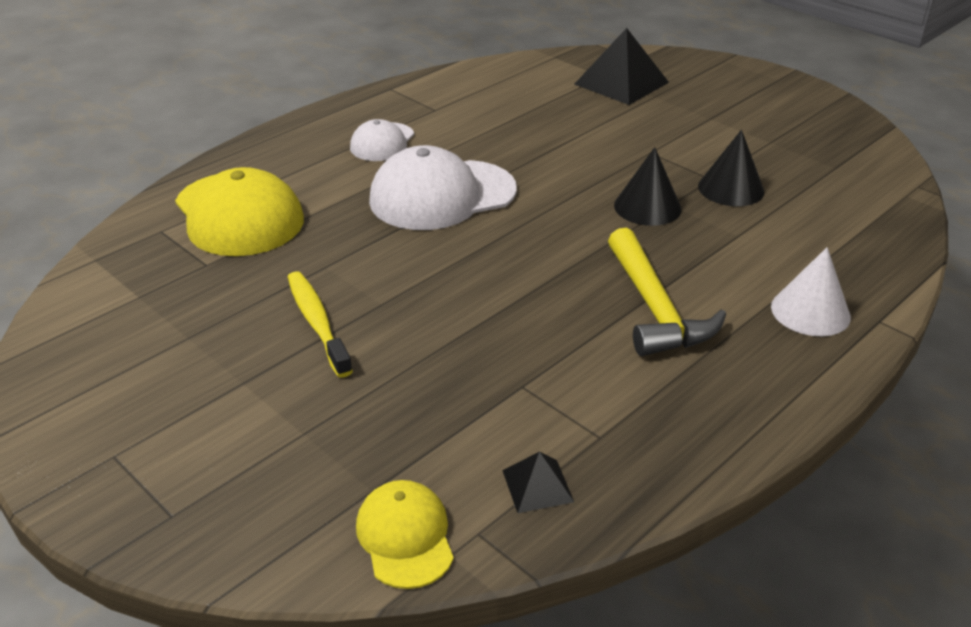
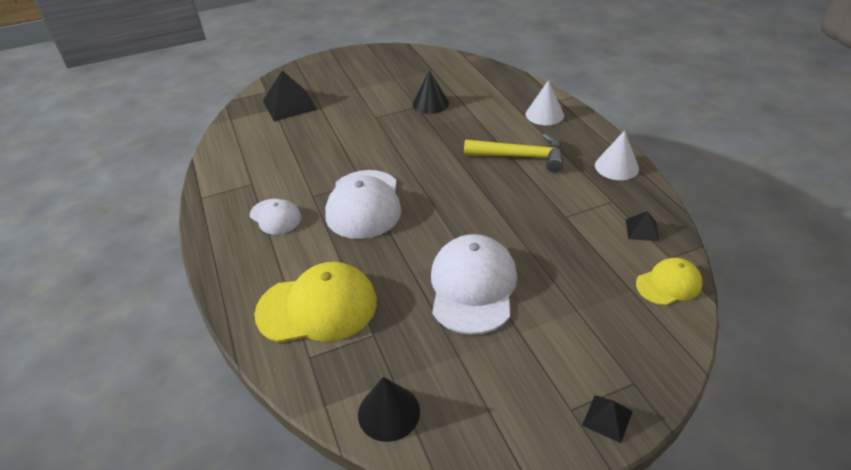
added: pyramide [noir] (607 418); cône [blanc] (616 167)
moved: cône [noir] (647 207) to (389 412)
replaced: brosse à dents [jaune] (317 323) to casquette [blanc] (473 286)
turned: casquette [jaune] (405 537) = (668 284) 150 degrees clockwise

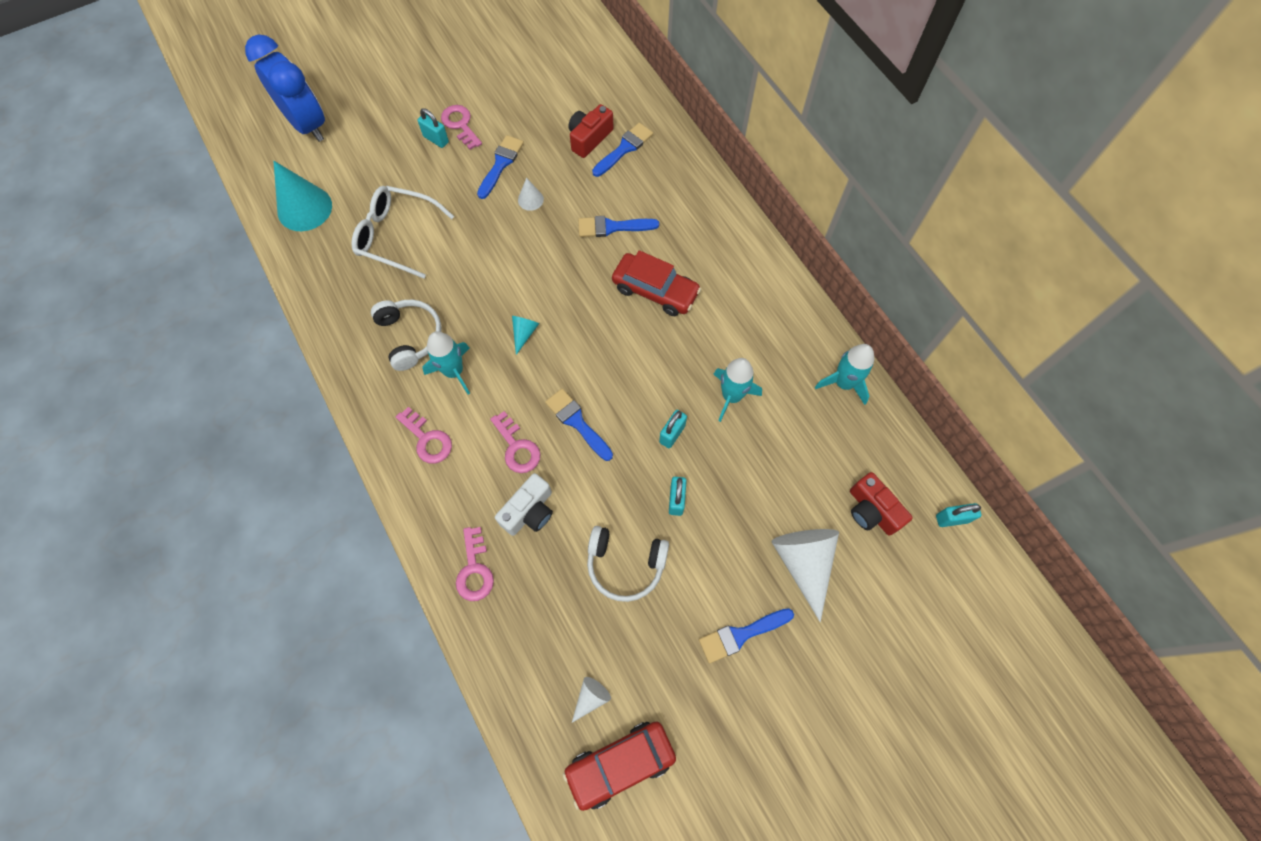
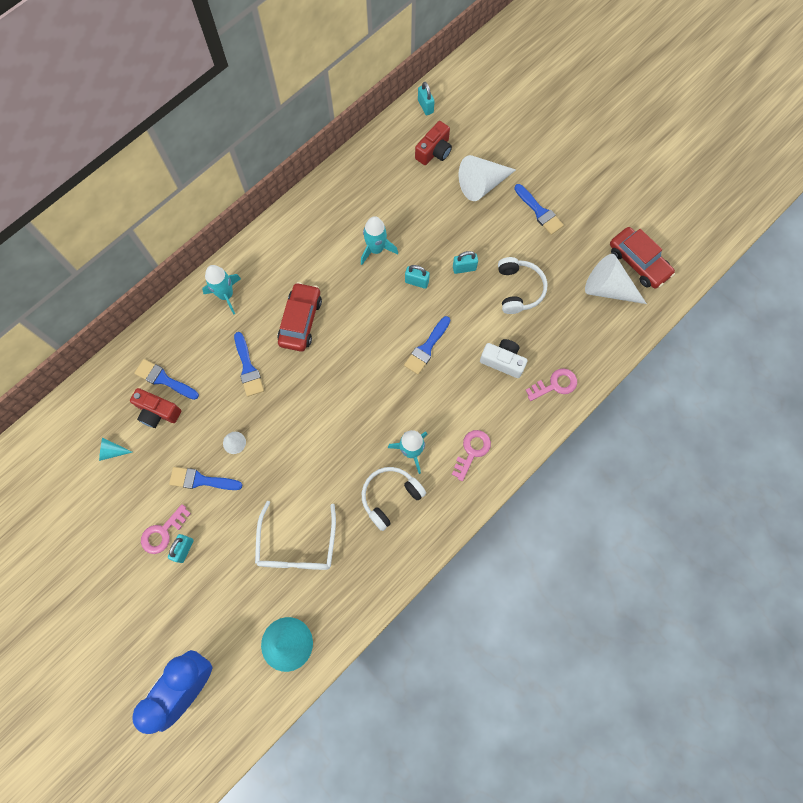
removed: clé [rose] (517 447)
moved: cône [turquoise] (524 333) to (112 451); fusée [turquoise] (843 383) to (226 295)
resized: cône [blanc] (591 698) = (608 288) x2.08

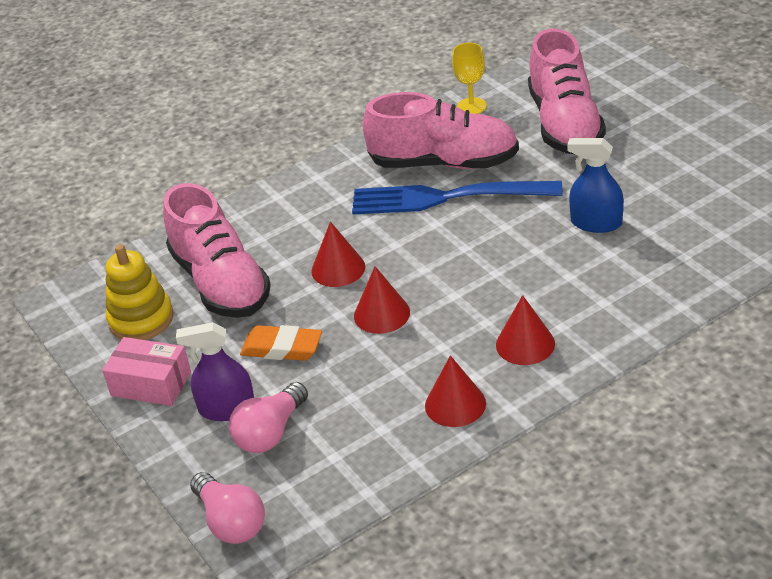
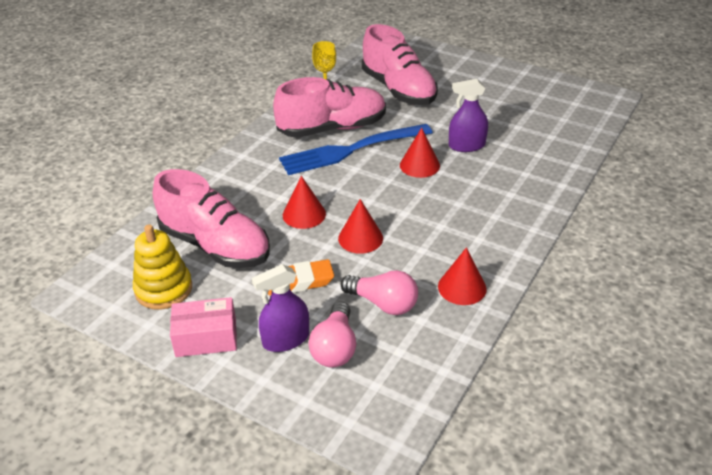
moved: ampoule [rose] (231 521) to (383 303); cône [rouge] (525 344) to (419 165)
recoloured: vaporisateur [bleu] (596 223) to vaporisateur [violet] (466 145)

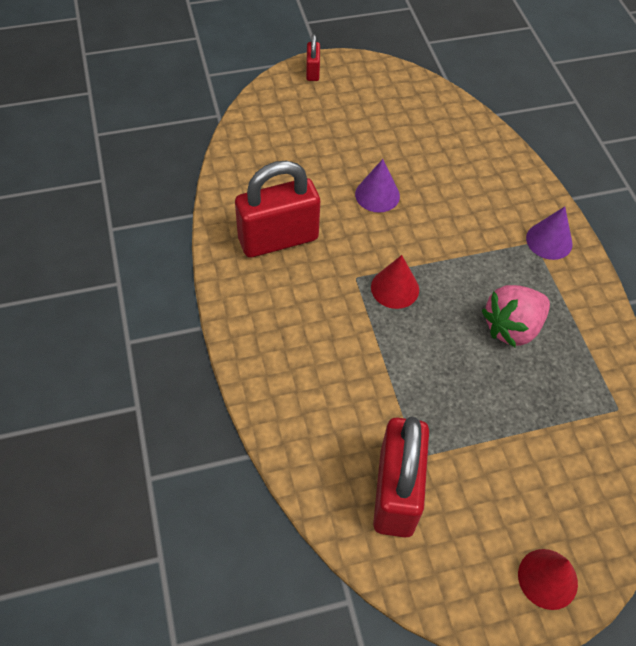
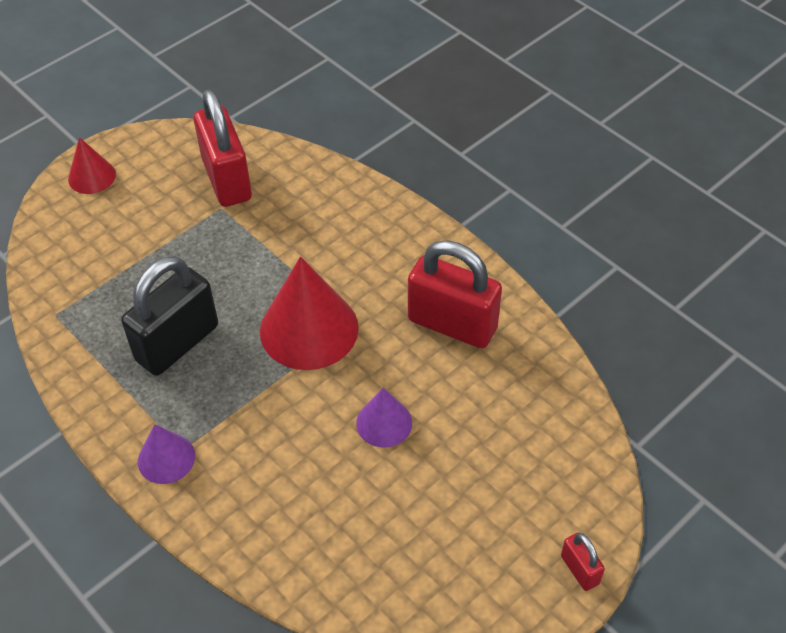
replaced: fraise [rose] (512 327) to cadenas [noir] (177 343)
turned: cadenas [rouge] (278 239) = (452 324) 75 degrees clockwise
resized: cône [rouge] (395 288) = (309 329) x1.87

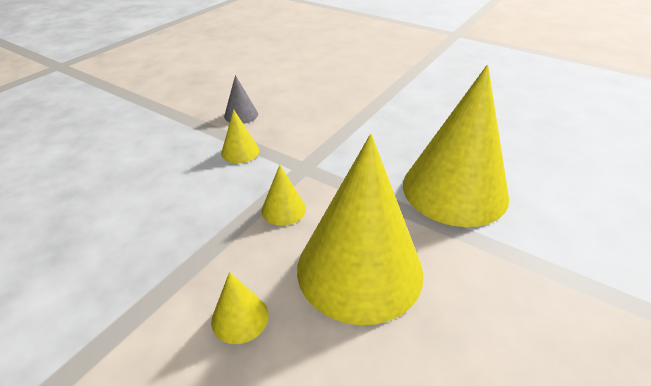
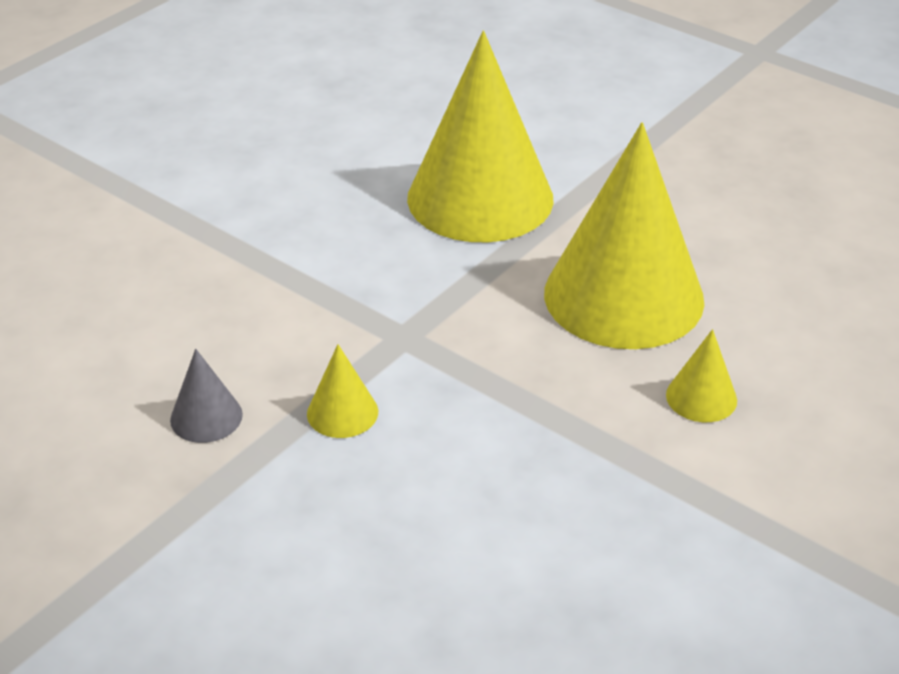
removed: cône [jaune] (283 209)

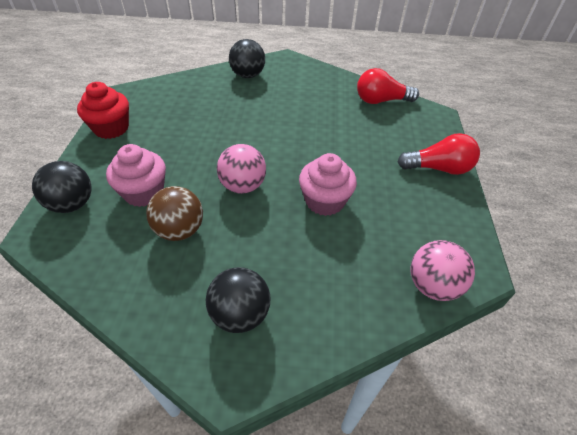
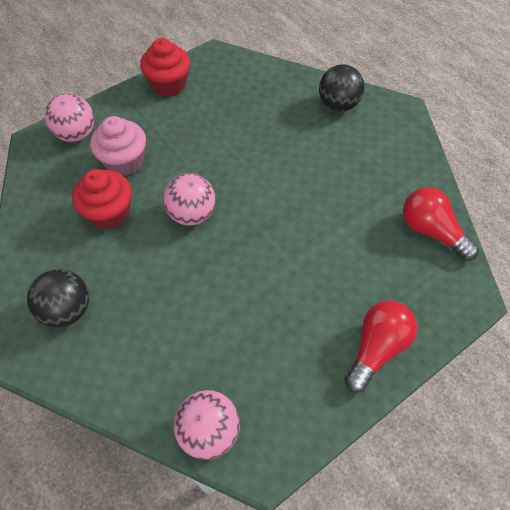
removed: muffin [rose] (324 201)
replaced: balle [marron] (180 230) to muffin [rouge] (109 213)
recoloured: balle [noir] (72 204) to balle [rose] (76 134)
turned: ampoule [rouge] (438 168) = (376 348) 105 degrees counterclockwise

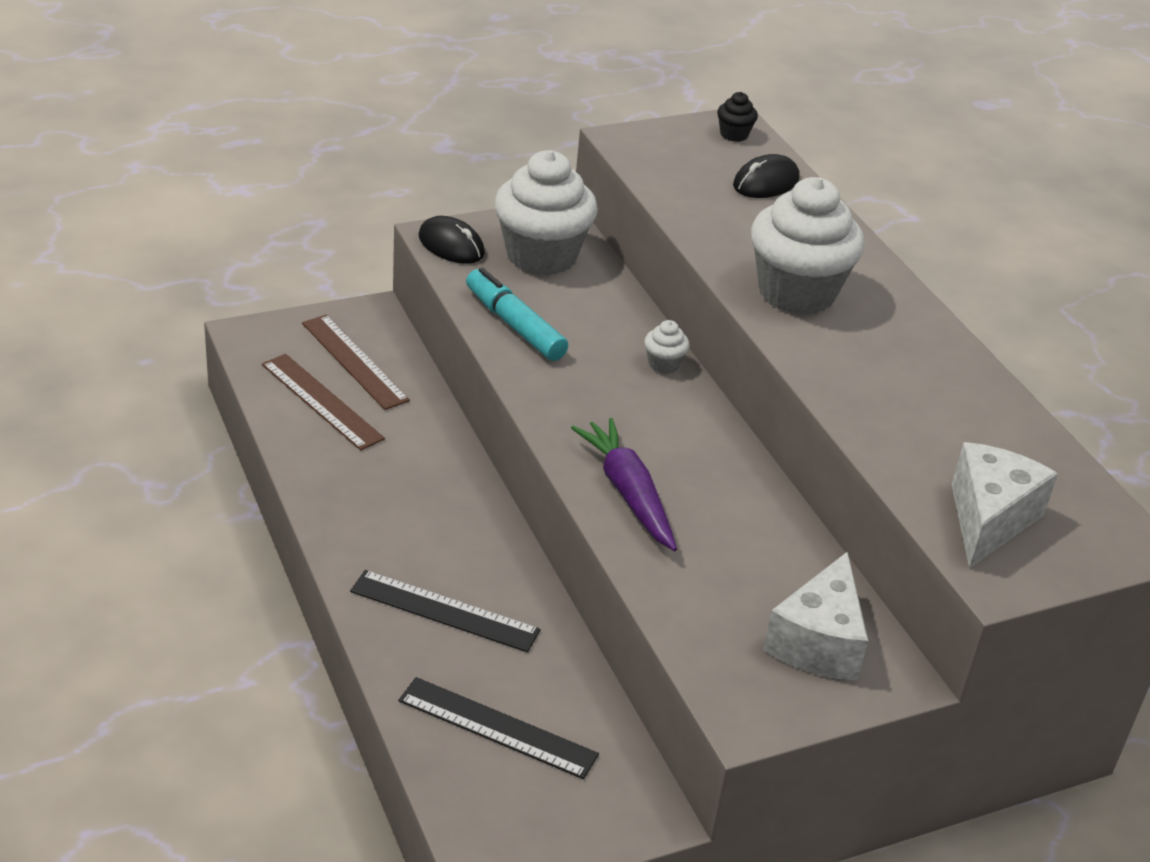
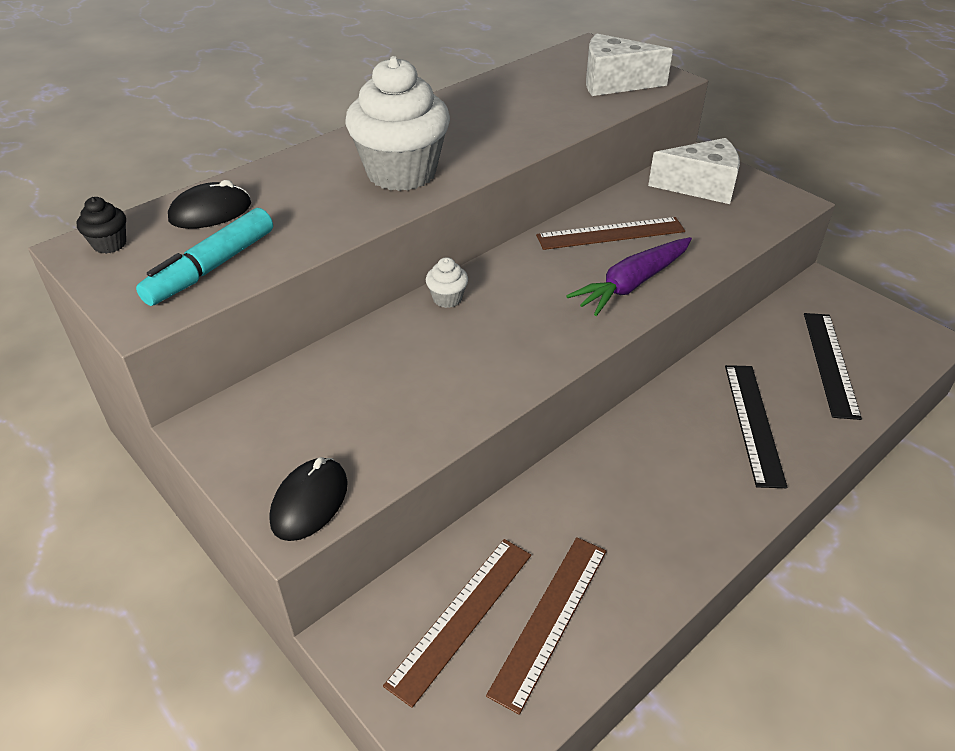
removed: muffin [blanc] (541 256)
added: règle [marron] (610 233)
moved: feutre [turquoise] (514 325) to (211 268)
turned: souris [noir] (765 182) = (210 212) 60 degrees counterclockwise

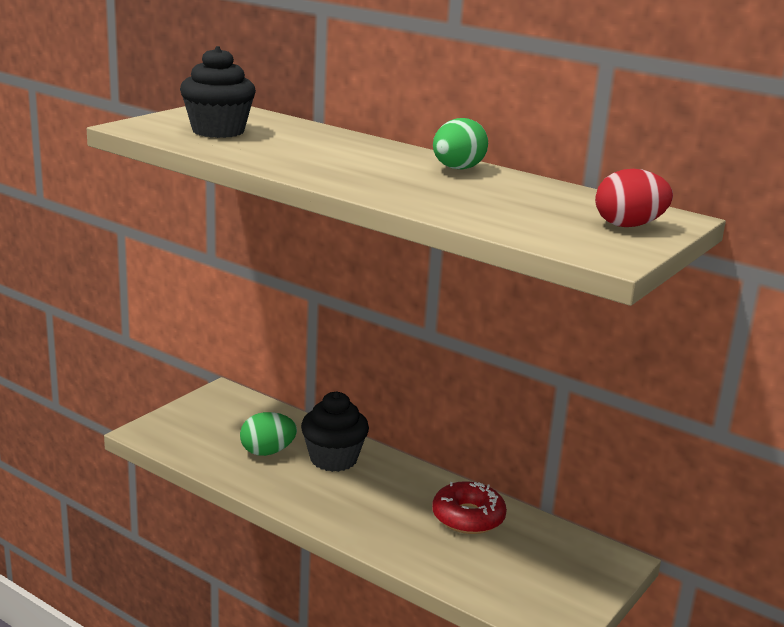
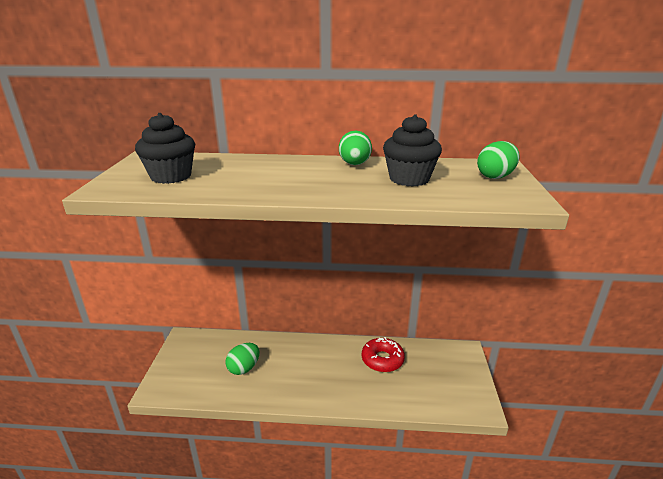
moved: muffin [noir] (333 459) to (409 179)
recoloured: œuf [rouge] (629 225) to œuf [vert] (495 176)

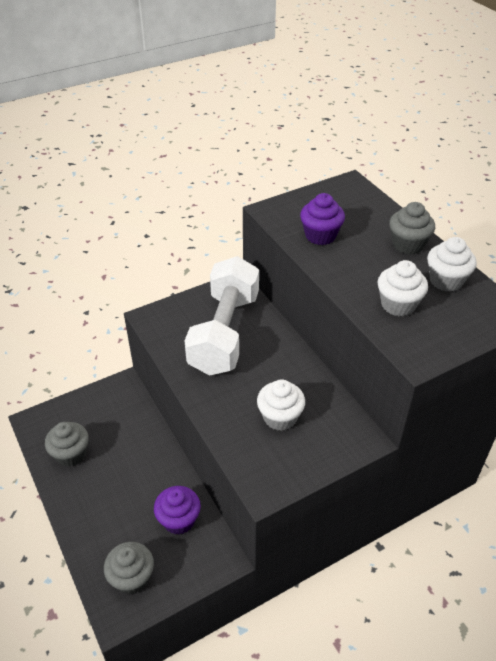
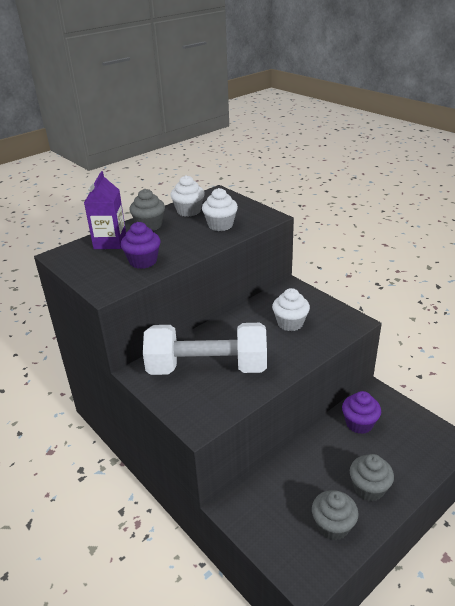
added: brique de lait [violet] (110 242)
moved: muffin [gris] (132 578) to (369 488)

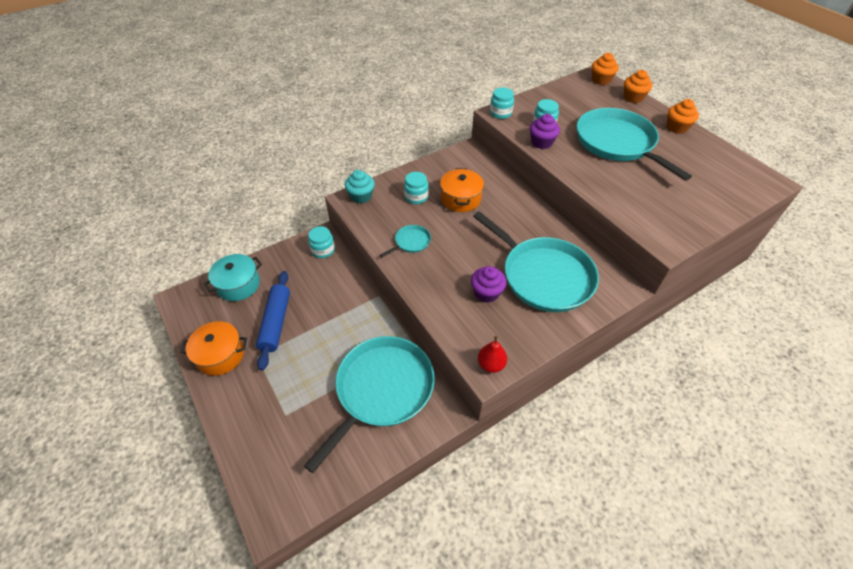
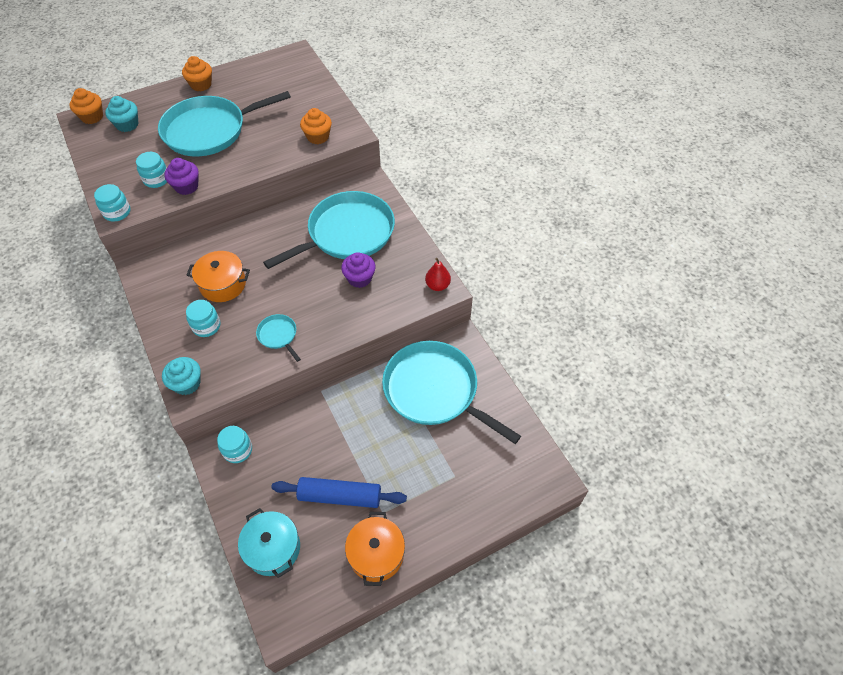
added: muffin [turquoise] (127 125)
moved: muffin [orange] (633 97) to (318 137)

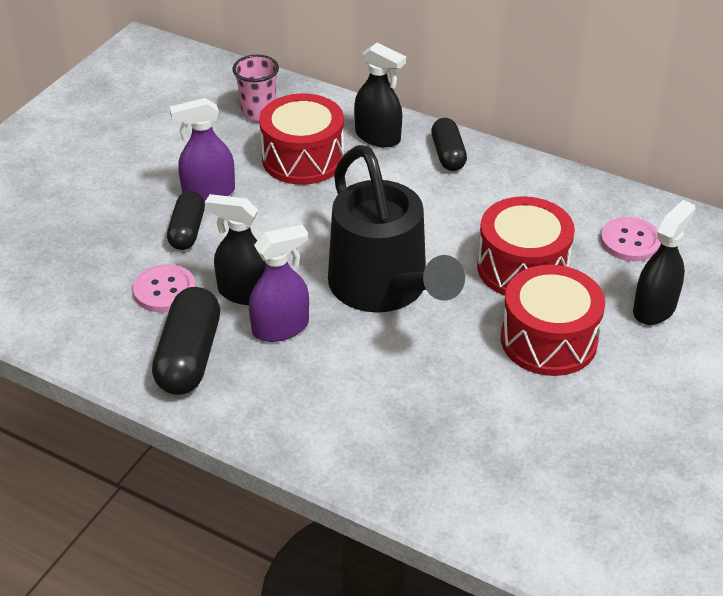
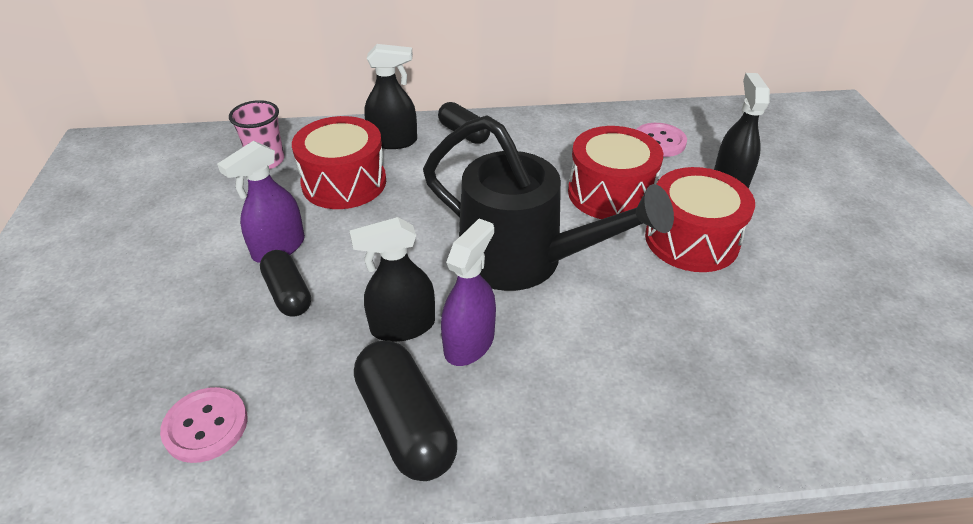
moved: bouton [rose] (164 290) to (206 426)

